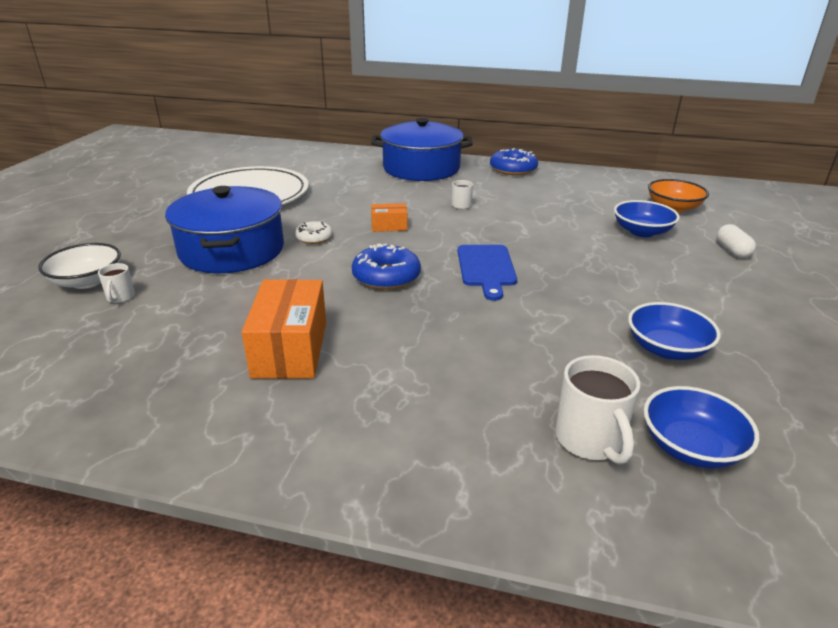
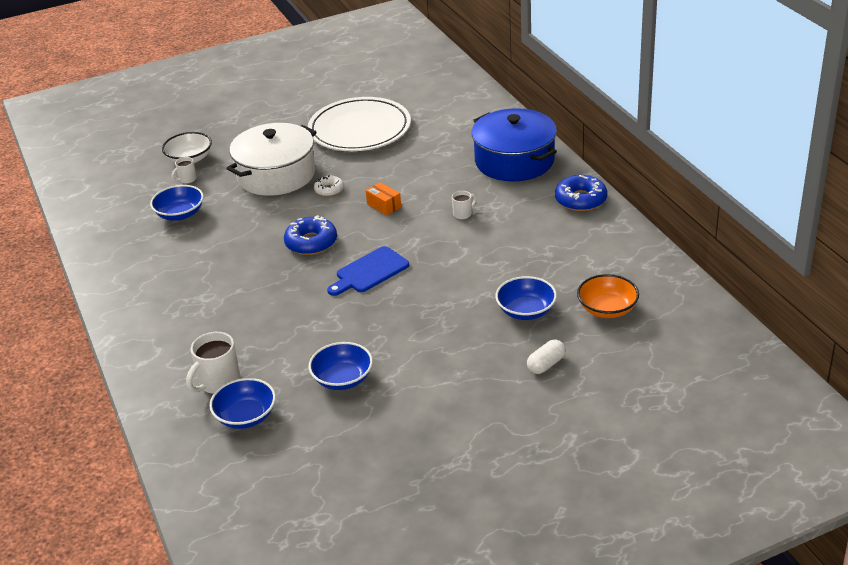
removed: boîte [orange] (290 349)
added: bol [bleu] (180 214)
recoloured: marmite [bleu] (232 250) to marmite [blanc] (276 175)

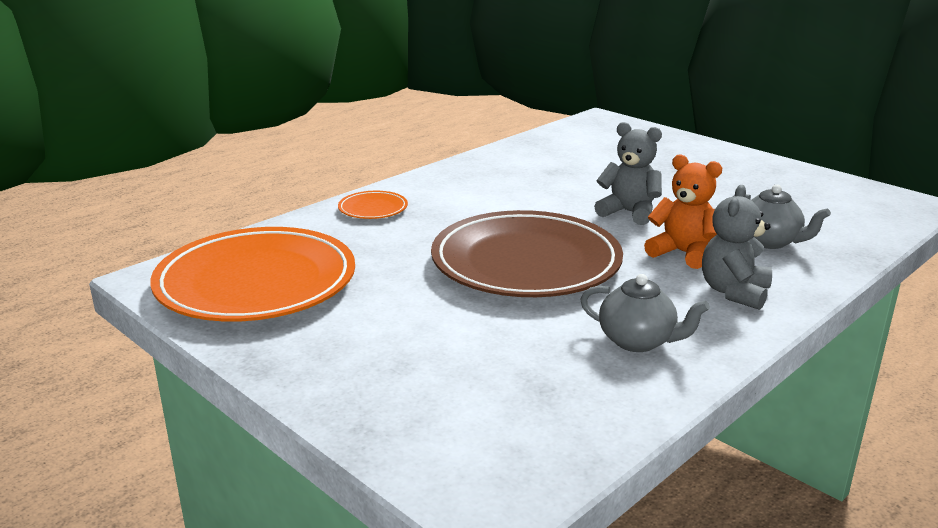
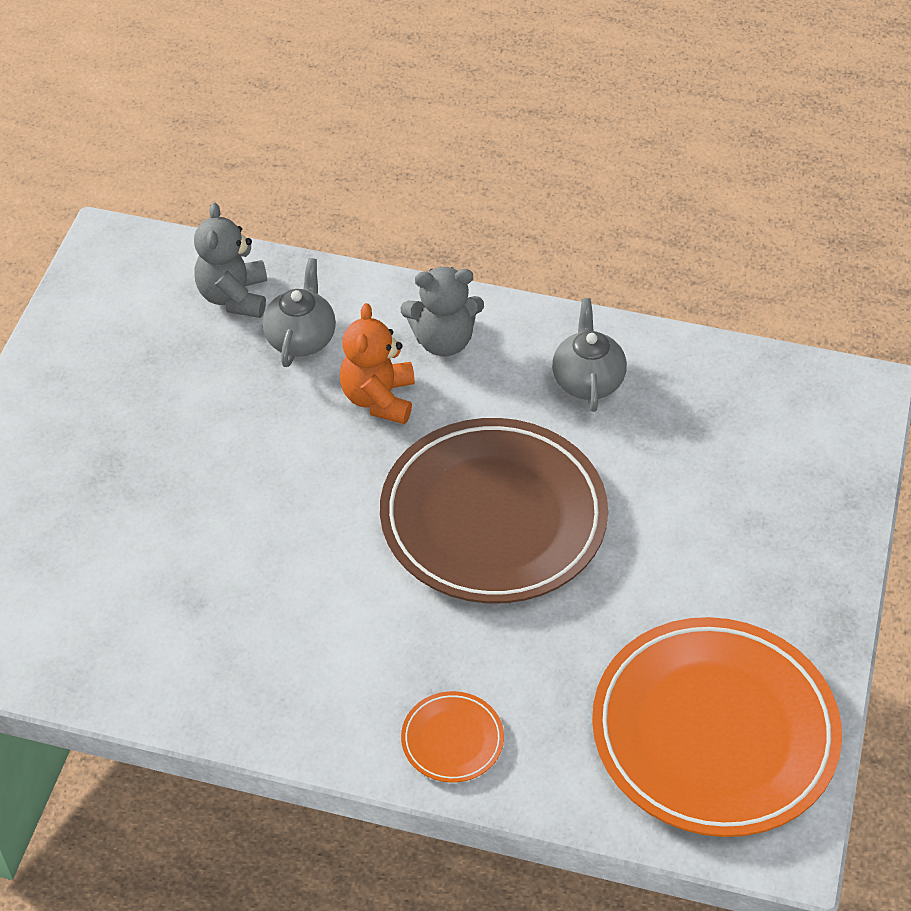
moved: ours en peluche [gris] (629 212) to (234 297)

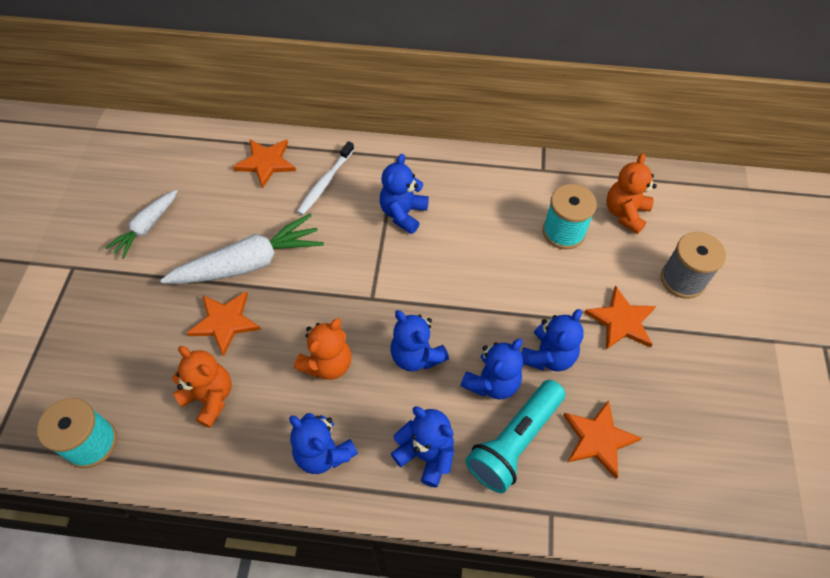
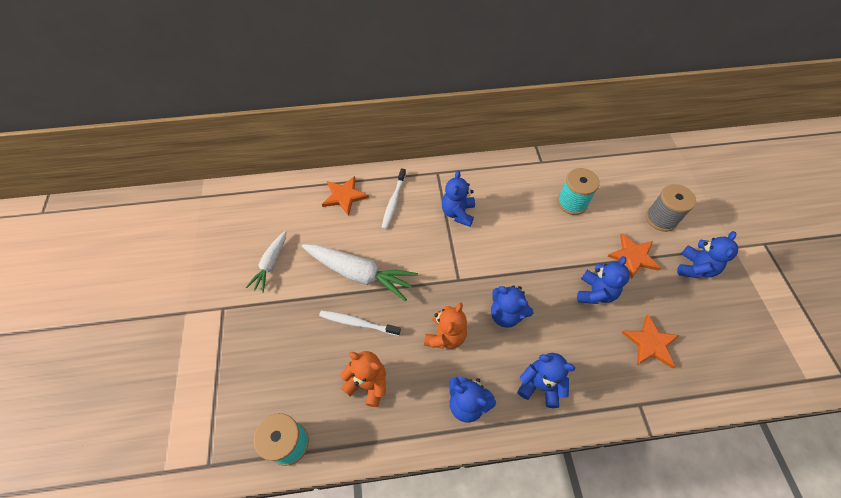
removed: lampe de poche [turquoise] (514 441); ours en peluche [orange] (625 213)
moved: ours en peluche [bleu] (492 382) to (695 268)
replaced: étoile [orange] (225 322) to brosse à dents [blanc] (358 323)
turned: carotte [blanc] (250 263) = (360 274) 60 degrees clockwise

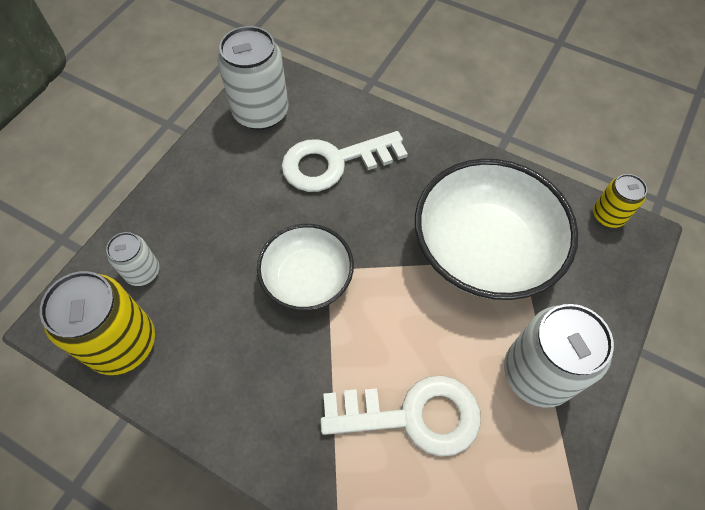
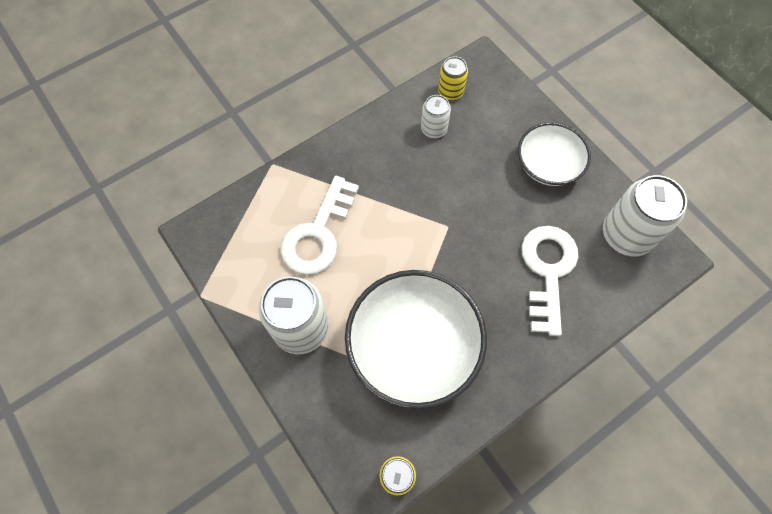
moved: canette [blanc] (143 272) to (434 129); bol [blanc] (307 279) to (548 165)
resized: canette [jaune] (123 343) = (450 92) x0.54

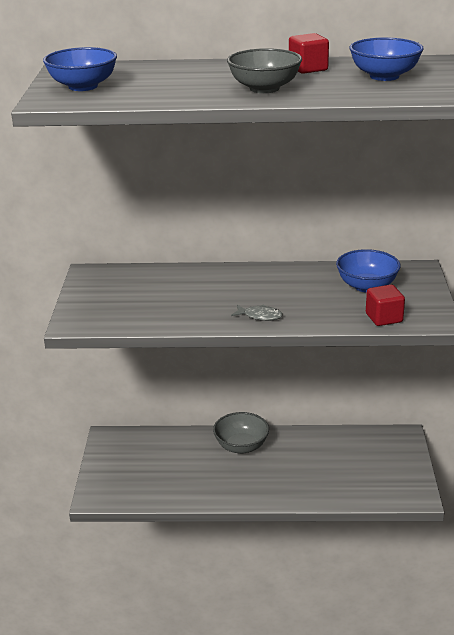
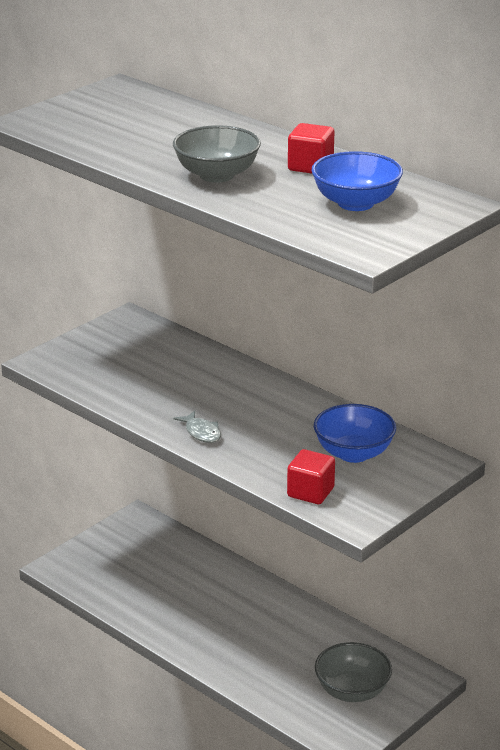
removed: bol [bleu] (83 86)
moved: bol [gris] (241 446) to (352 691)

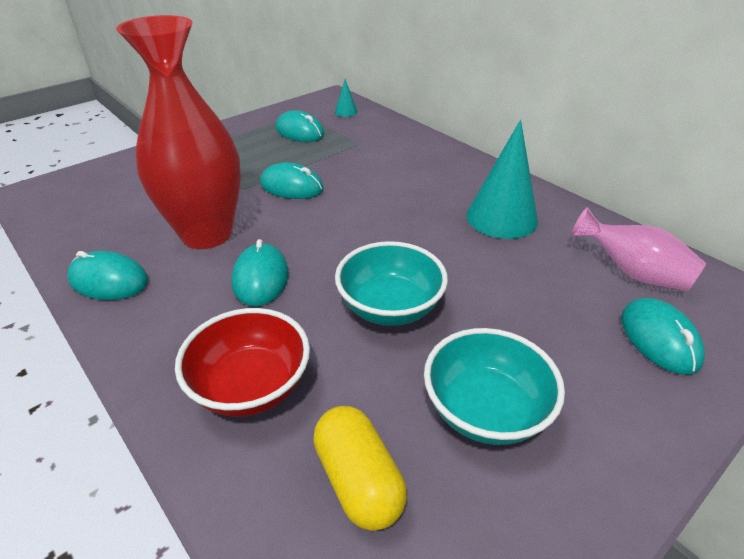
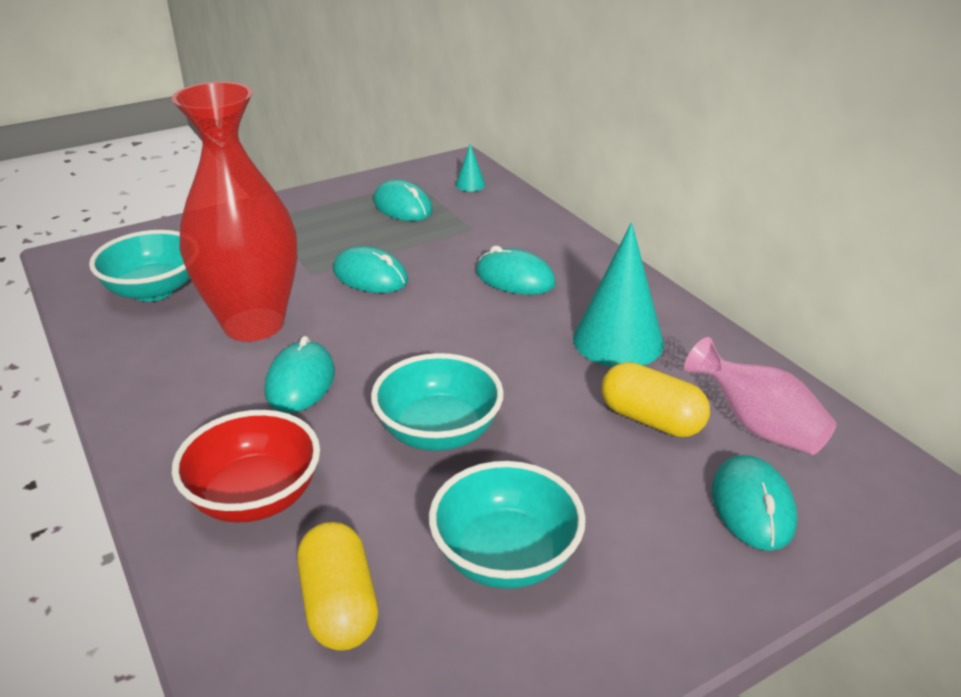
added: bol [turquoise] (154 290); gélule [jaune] (651 419)
moved: souris [turquoise] (109 280) to (515 278)

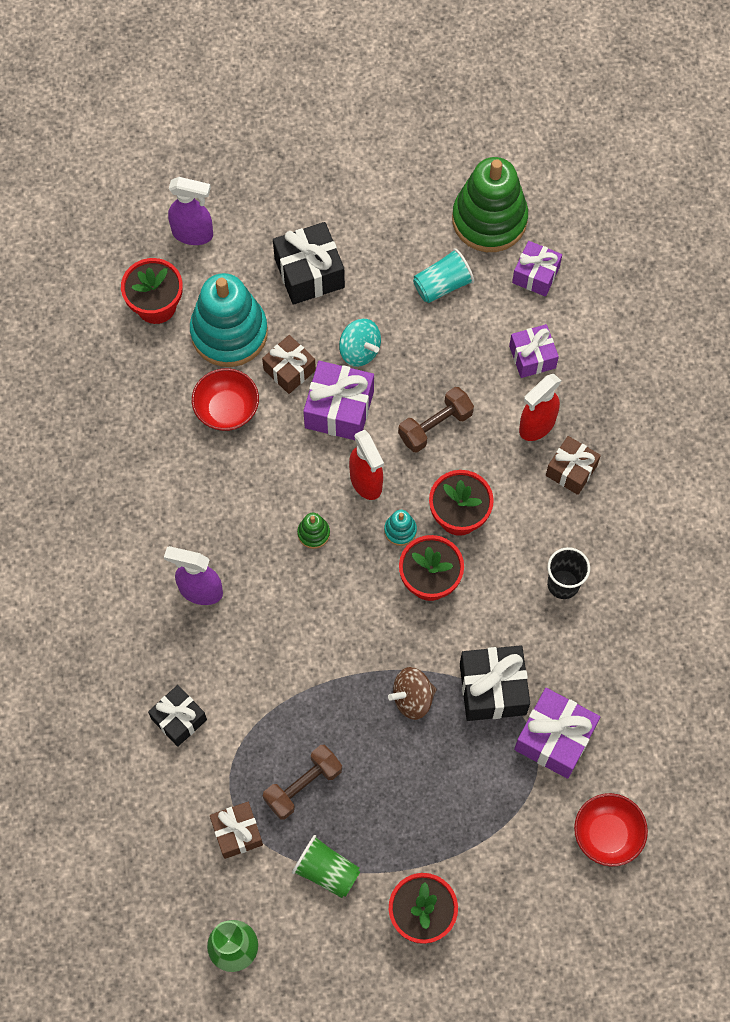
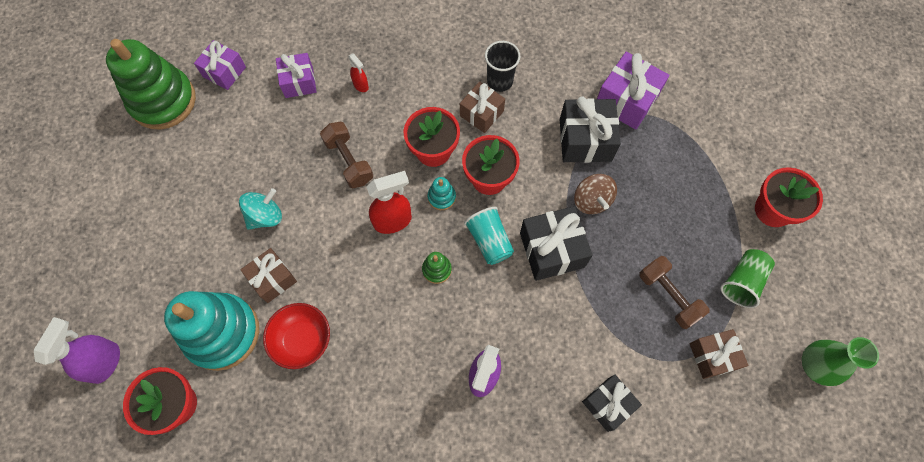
removed: cadeau [violet] (339 409); bol [rouge] (607 834)
moved: cadeau [noir] (309 273) to (552 250); gobelet [turquoise] (442 285) to (489 241); cadeau [marron] (571 470) to (481 113)
resized: vaporisateur [rouge] (536 425) = (361 85) x0.55

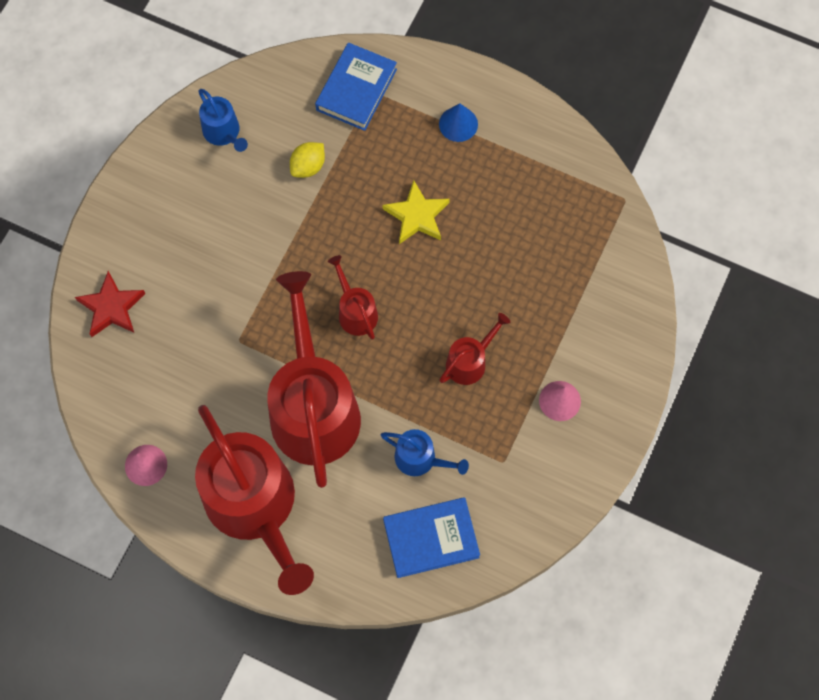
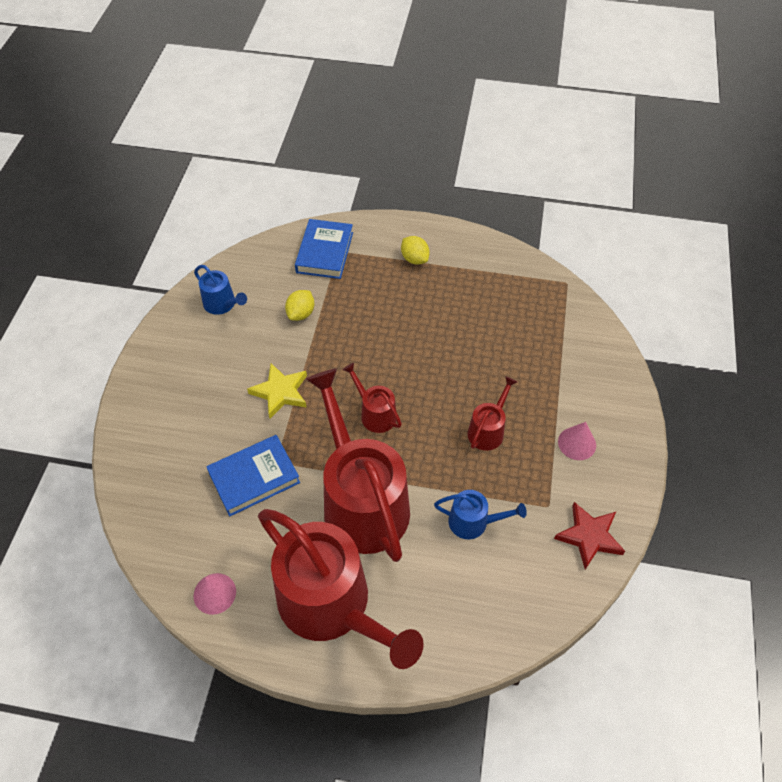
moved: étoile [rouge] (111 307) to (589 536); étoile [jaune] (417 215) to (280 392); livre [bleu] (431 538) to (254 477)
replaced: cône [bleu] (458 124) to citron [jaune] (414 259)

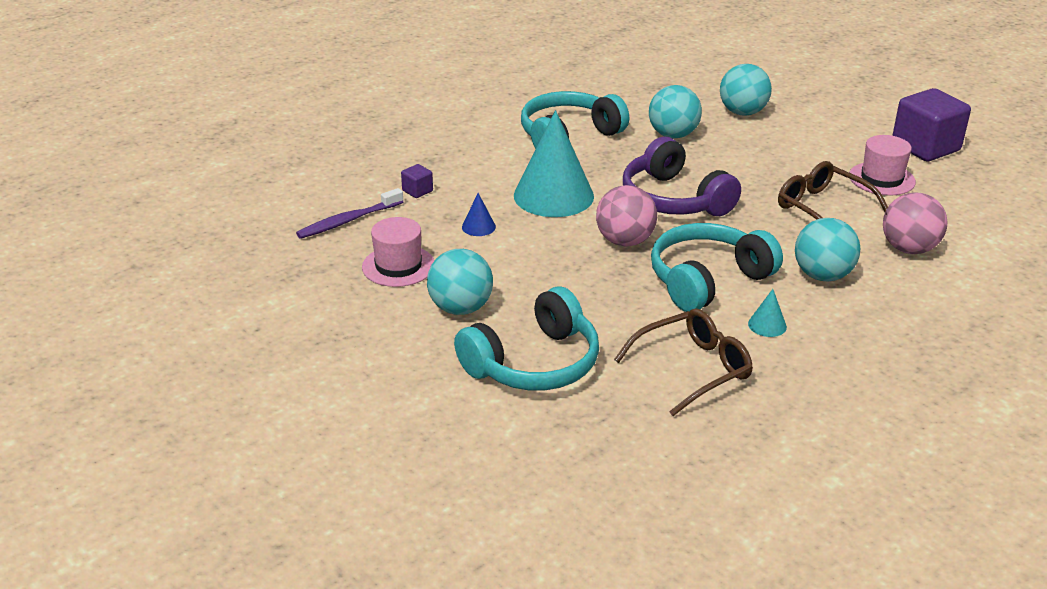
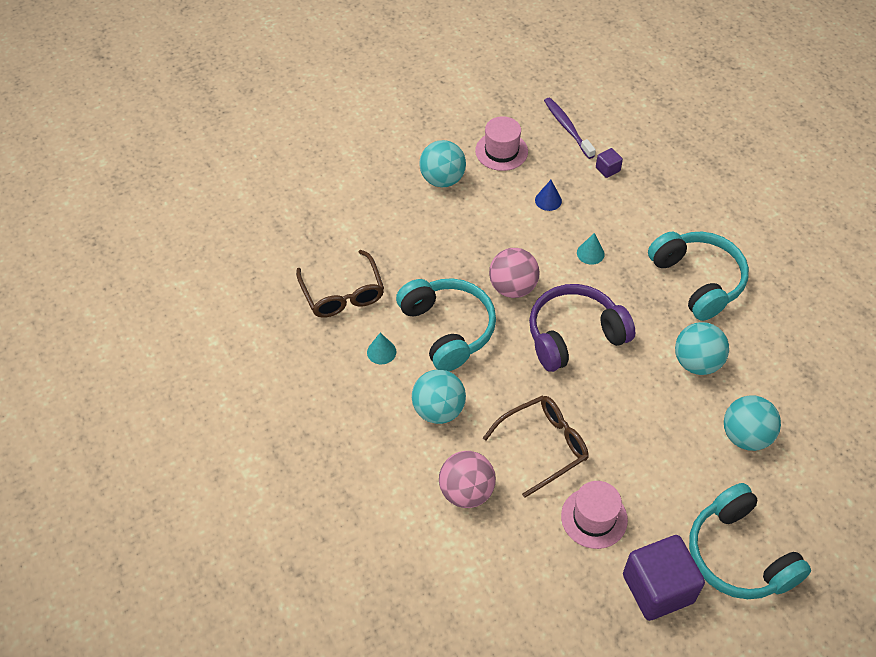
moved: casque audio [turquoise] (534 363) to (739 555)
resized: cône [turquoise] (553 196) = (590 253) x0.41

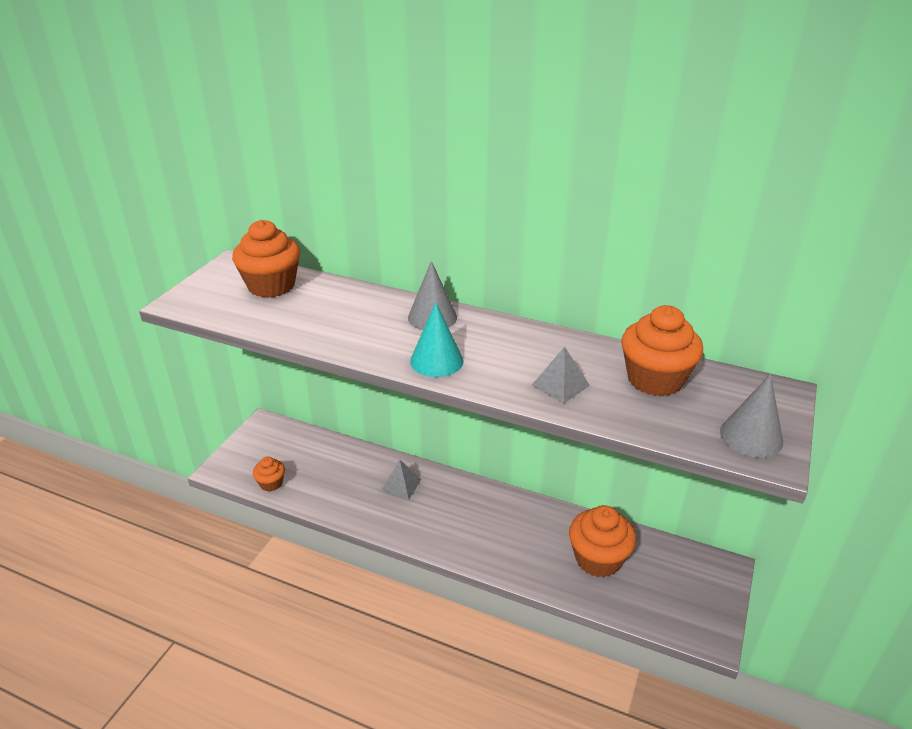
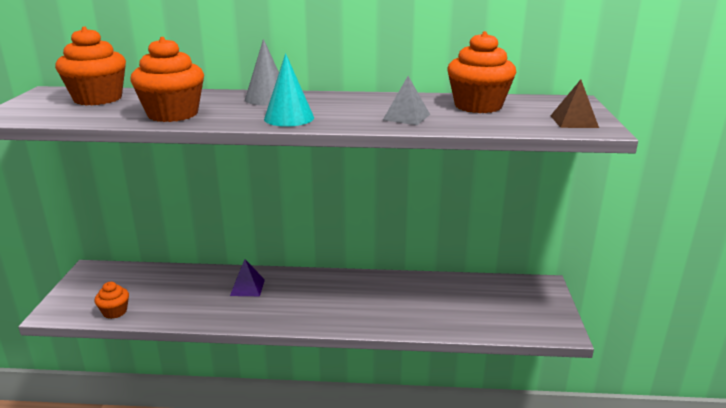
moved: muffin [orange] (598 559) to (173 114)
replaced: cône [gris] (751 436) to pyramide [marron] (574 121)
recoloured: pyramide [gris] (401 485) to pyramide [violet] (247 287)

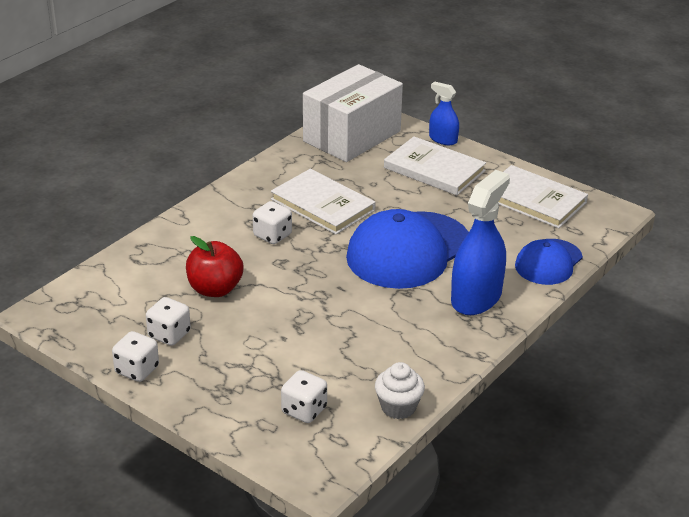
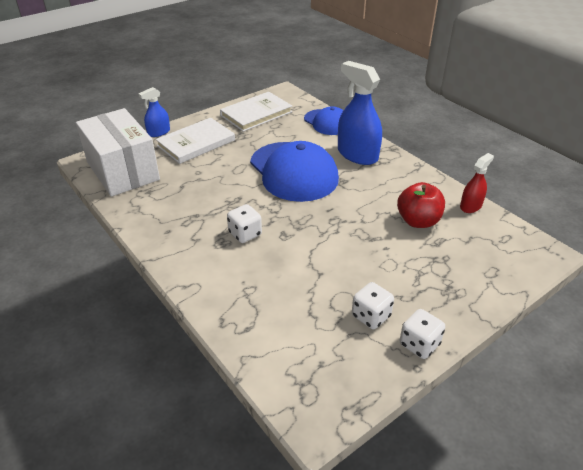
removed: livre [blanc] (322 205); dé [blanc] (304 410)
moved: pomme [rouge] (215 289) to (418 221)
replaced: muffin [blanc] (398 407) to vaporisateur [rouge] (470 206)

